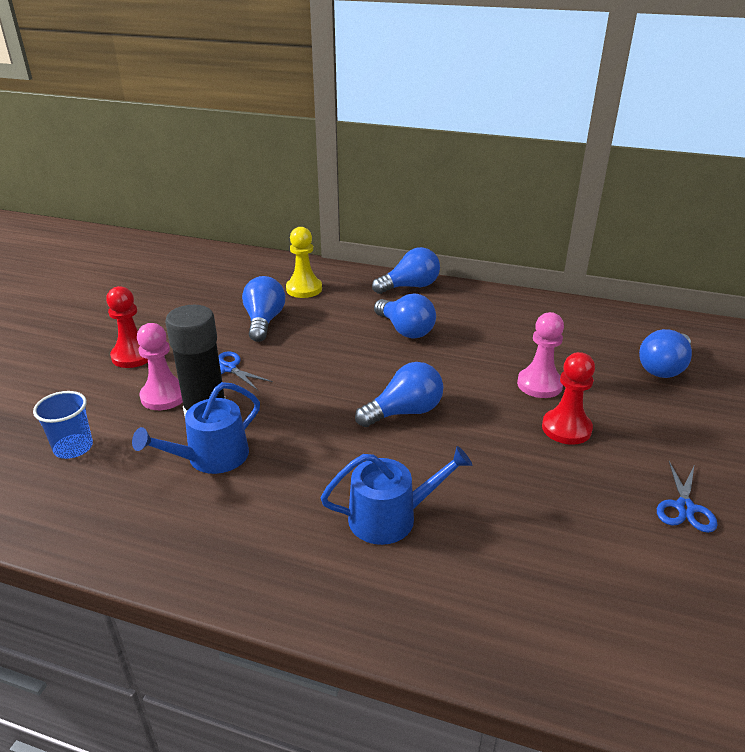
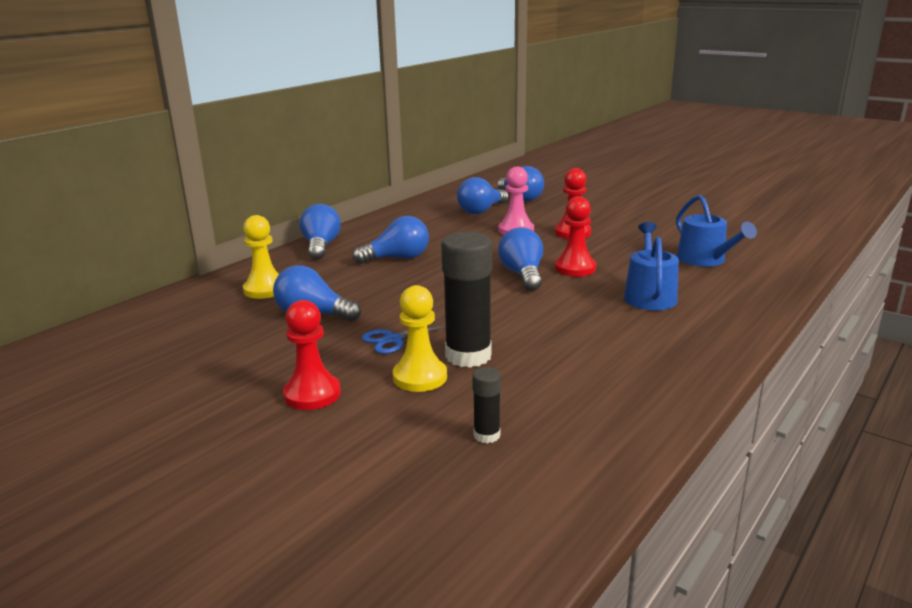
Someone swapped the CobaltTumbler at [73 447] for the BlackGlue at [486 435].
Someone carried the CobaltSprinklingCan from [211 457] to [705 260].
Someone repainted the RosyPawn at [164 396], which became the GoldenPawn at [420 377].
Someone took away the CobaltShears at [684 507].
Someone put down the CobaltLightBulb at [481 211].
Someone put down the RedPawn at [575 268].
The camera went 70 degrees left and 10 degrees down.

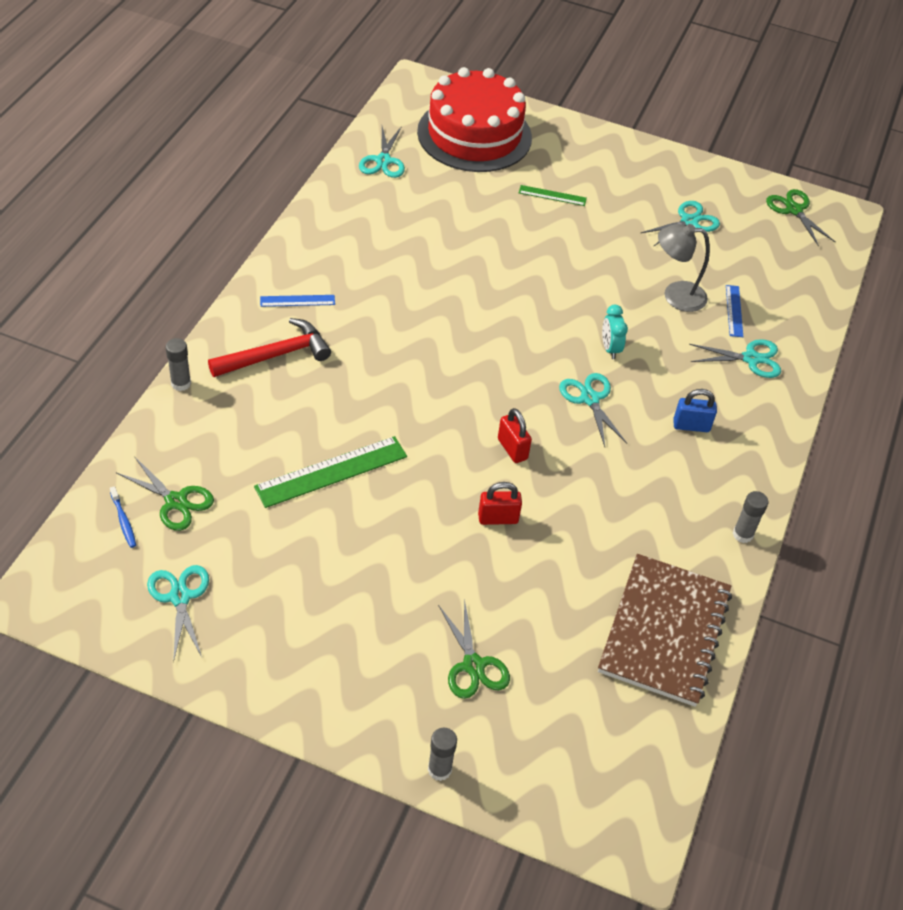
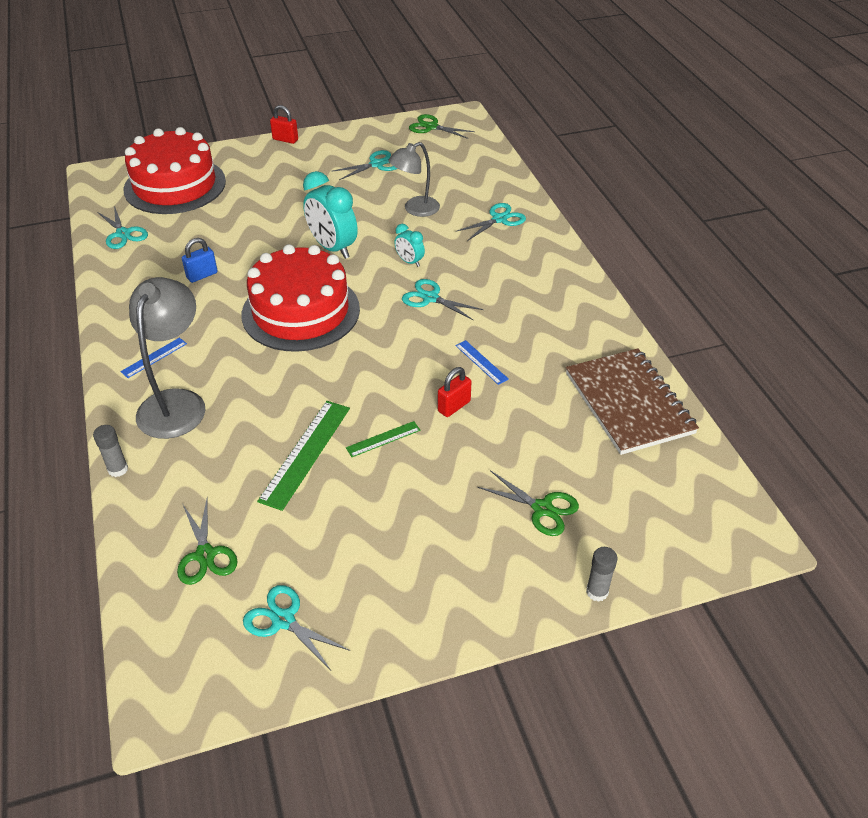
Someone took away the CobaltDentalBrush at [123 521].
Someone rotated the EmeraldShears at [176 502] by 75 degrees clockwise.
Someone swapped the RedHammer at [276 355] for the GrayDeskLamp at [176 403].
Someone carried the RedSmallLock from [512 449] to [285 139].
Someone carried the EmeraldMeasuringStick from [552 195] to [383 439].
Someone rotated the AquaShears at [689 222] by 45 degrees clockwise.
Someone carried the CobaltSmallLock from [691 426] to [202 275].
Someone carried the CobaltMeasuringStick from [734 311] to [481 362].
Someone took away the GrayGlue at [742 534].
Someone put down the RedCake at [301 311].
Someone put down the AquaClock at [333 248].
The camera went 35 degrees left and 5 degrees down.

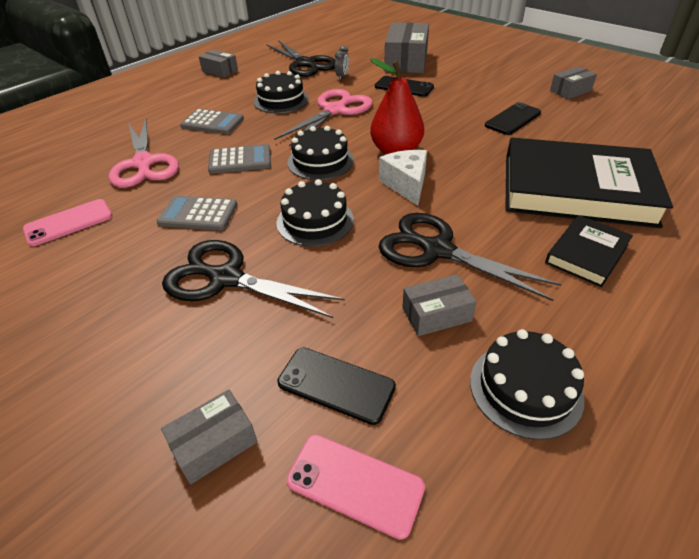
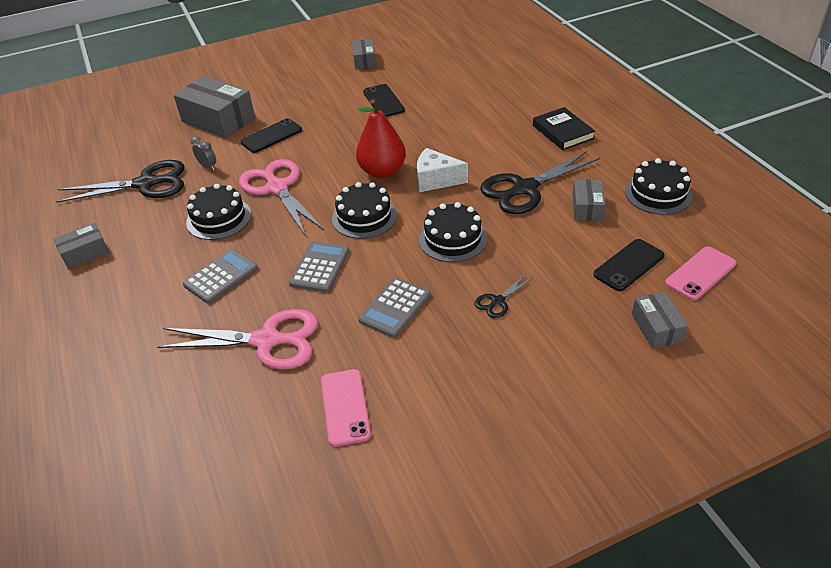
Someone scaled the BlackShears at [225 278] by 0.46.
Someone took away the BlackBook at [576 189].
The camera went 65 degrees left and 0 degrees up.

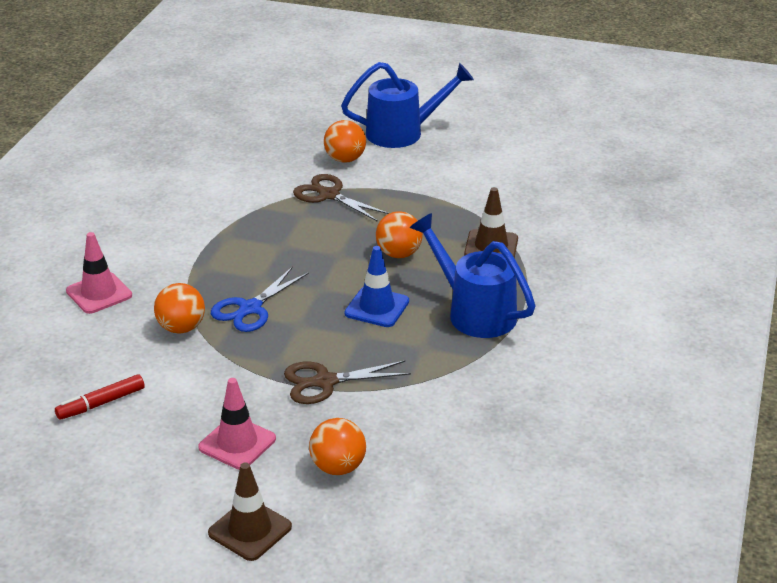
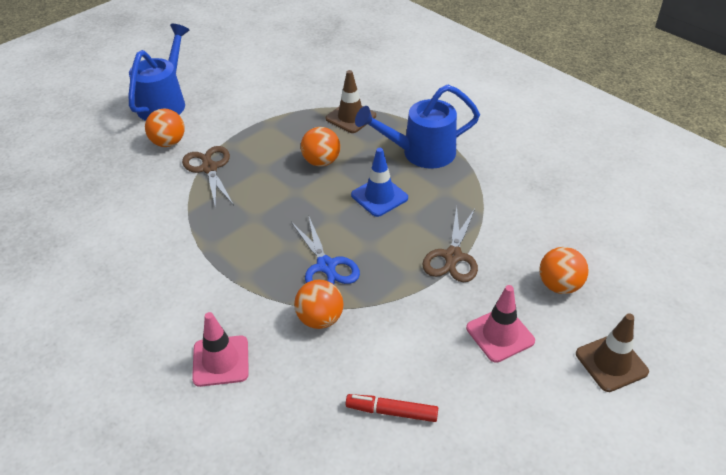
Someone rotated the RedMarkerPen at [101 403] by 105 degrees clockwise.
Someone rotated the RussetShears at [329 195] by 90 degrees clockwise.
The camera went 60 degrees left and 10 degrees up.

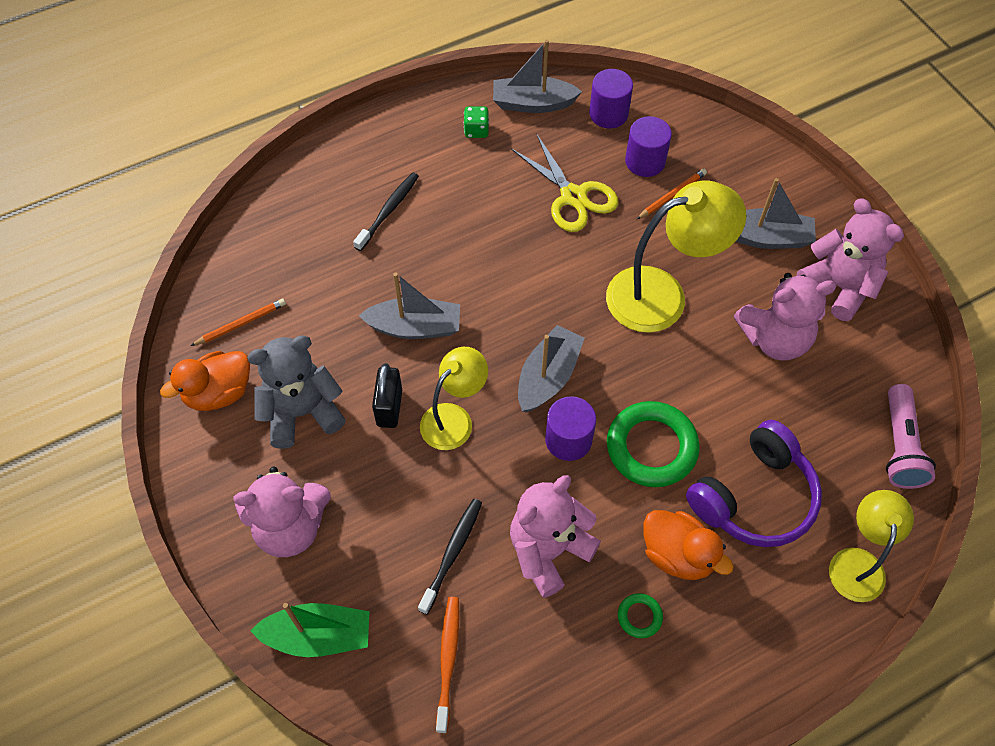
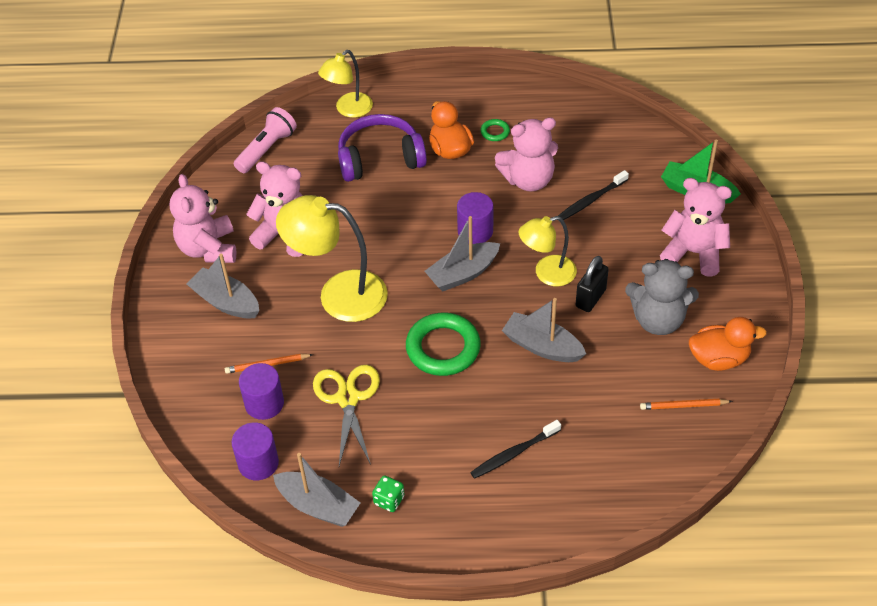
Someone took away the OrangeColouredDentalBrush at [448 661].
Someone carried the EmeraldTorus from [651 447] to [443 348].
The camera went 150 degrees left and 10 degrees down.

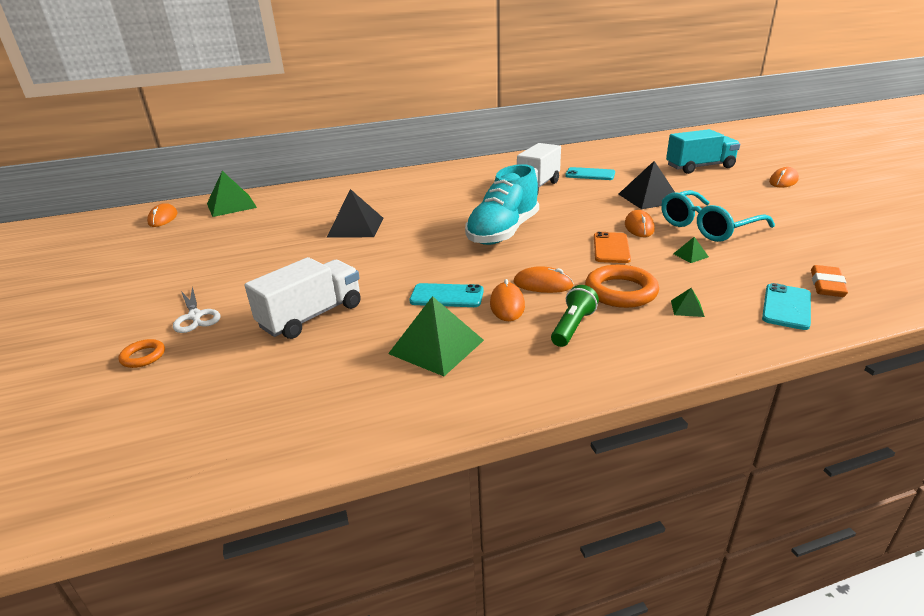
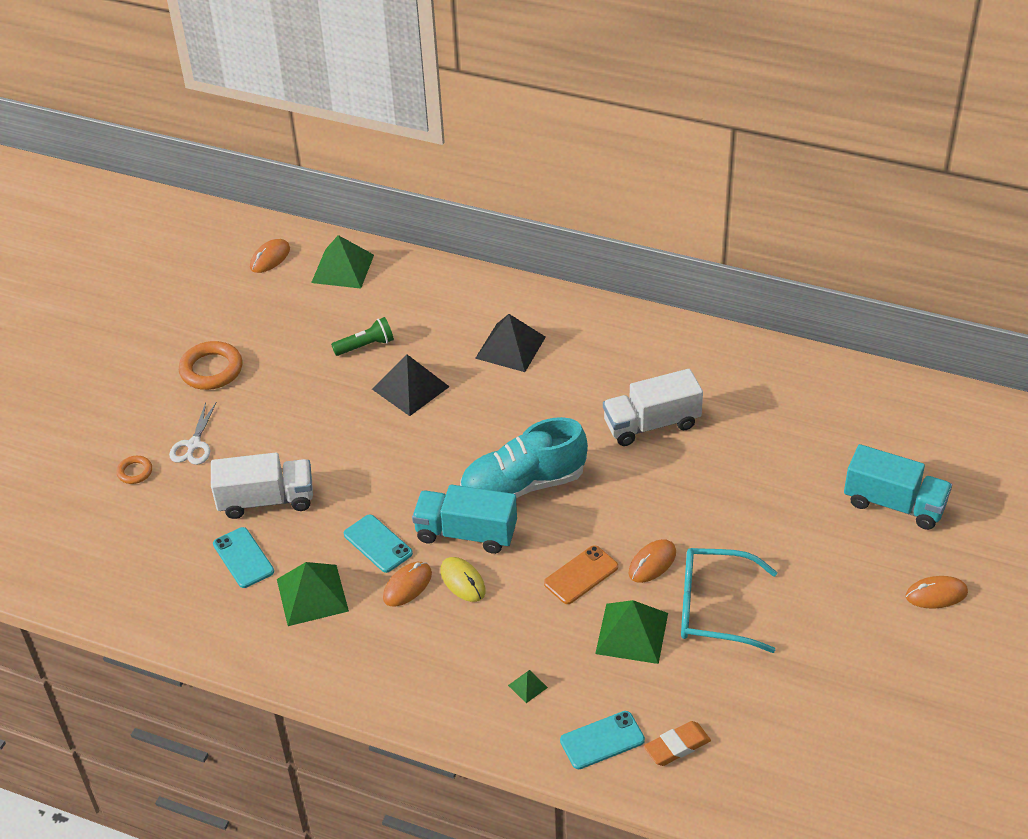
Someone repainted the OrangeColouredComputerMouse at [543 284], which became the GoldenComputerMouse at [463 581].
Someone carried the EmeraldFlashlight from [572 327] to [366 346].
Someone carried the AquaPhone from [590 174] to [243 558].
Someone carried the OrangeColouredTorus from [620 291] to [211 370].
Someone carried the BlackSolidPyramid from [649 198] to [510 347].
Someone scaled the EmeraldSolidPyramid at [690 255] by 2.27.
Someone put down the AquaTruck at [466 533].
The camera went 40 degrees right and 15 degrees up.

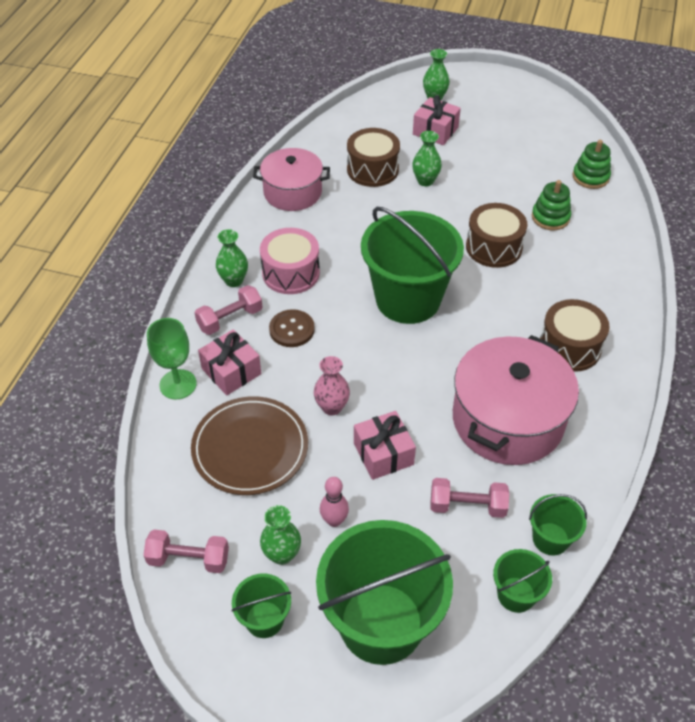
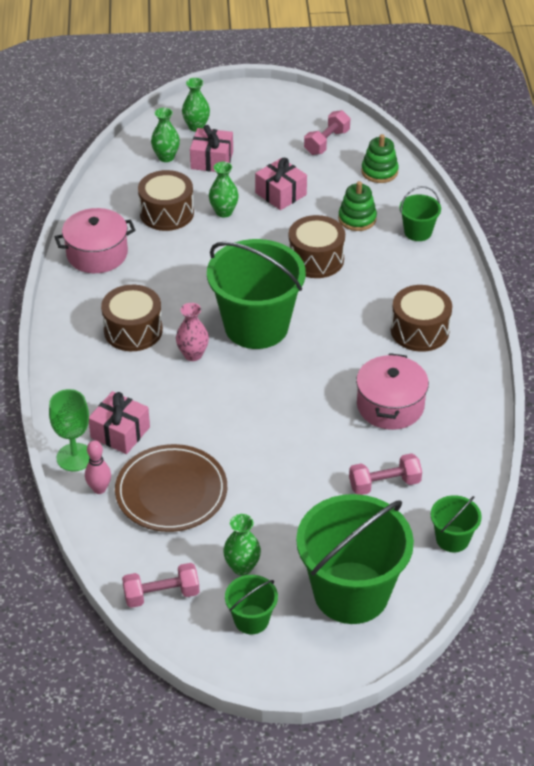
Someone carried the RosyHandWeight from [230 319] to [326 142].
Someone carried the EmeraldFlowerVase from [234 280] to [166 157].
Someone repainted the RosyToyDrum at [291 273], which became the RussetToyDrum at [133 330].
Someone took away the RussetShirtButton at [292 329].
Someone carried the RosyFlowerVase from [332 407] to [193 354].
Someone carried the RosySkittle from [334 520] to [99 489].
Someone carried the RosyGift from [383 454] to [280 194].
Someone scaled the RosyPot at [508 420] by 0.65.
Someone carried the EmeraldBucket from [550 539] to [418 232].
The camera went 20 degrees left and 5 degrees down.

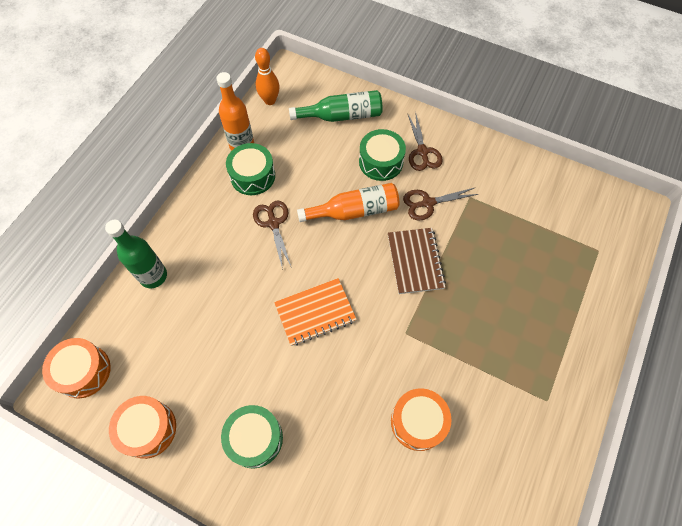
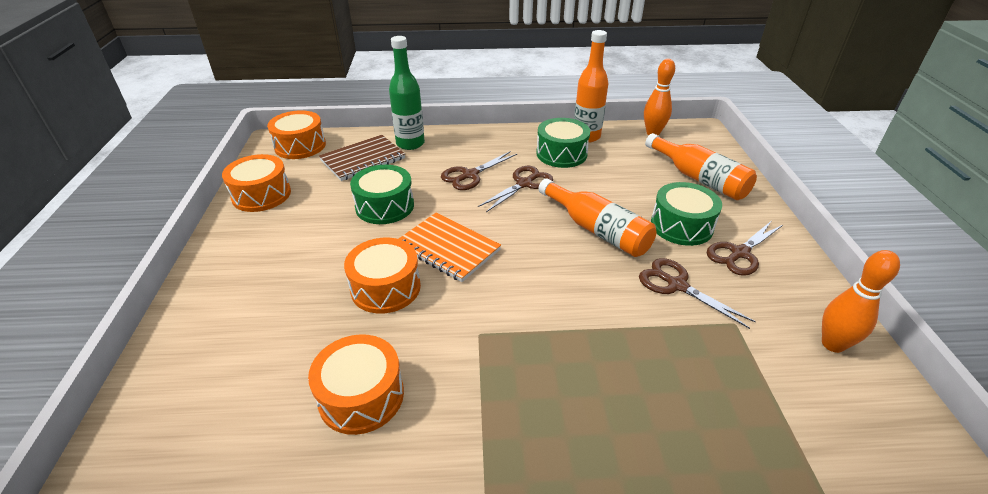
Someone carried the EmeraldToyDrum from [255 438] to [385 206].
Someone repainted the EmeraldDrinkBottle at [342 115], which became the OrangeColouredDrinkBottle at [699 178].
Someone carried the RussetNotebook from [415 261] to [363 160].
Someone put down the OrangeColouredToyDrum at [385 287].
Someone put down the RussetShears at [470 175].
Someone put down the OrangeColouredSkittle at [832 344].
The camera went 60 degrees right and 25 degrees down.

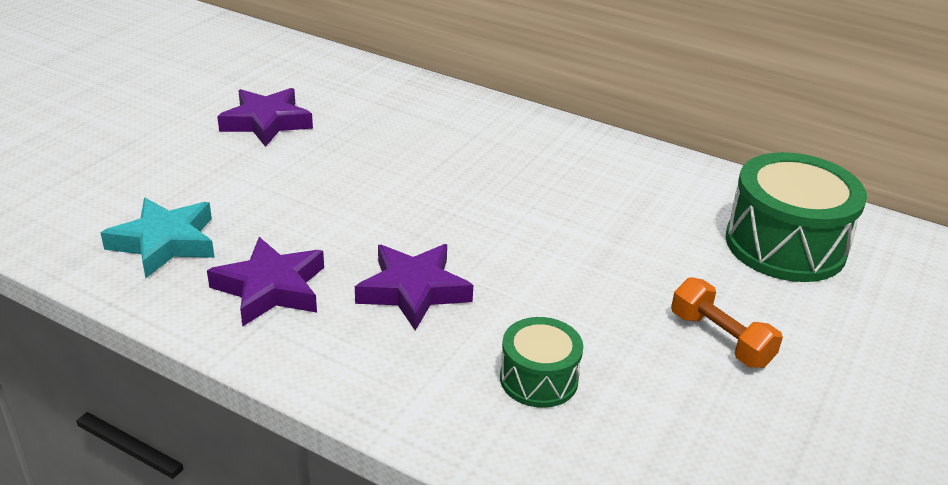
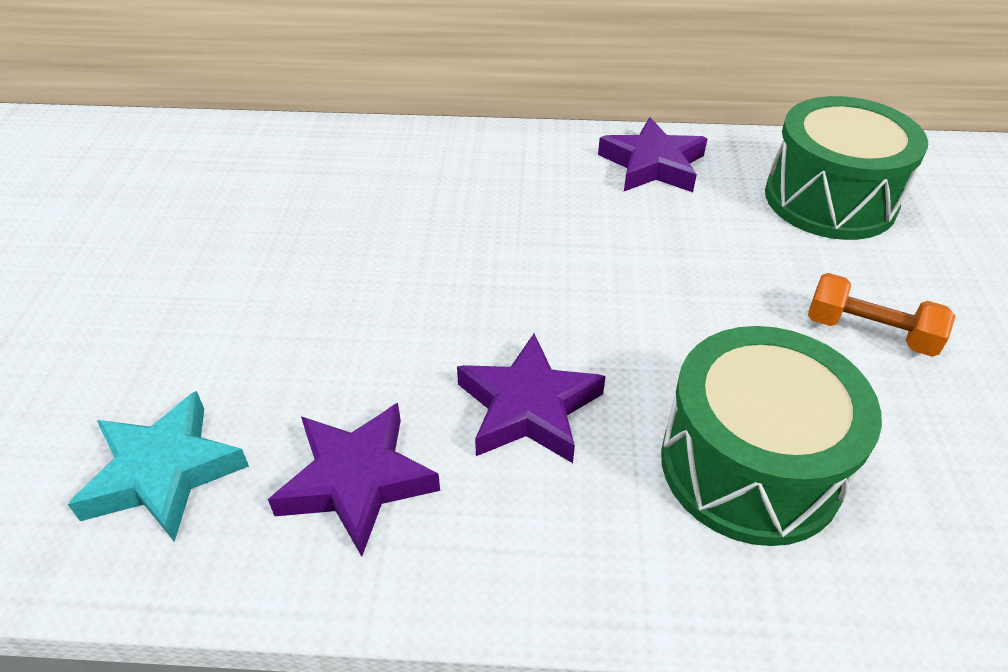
Someone carried the RoyalPurpleFivePointedStar from [266 122] to [652 165].
Someone scaled the EmeraldToyDrum at [538 379] by 1.82.
The camera went 25 degrees left and 10 degrees up.

